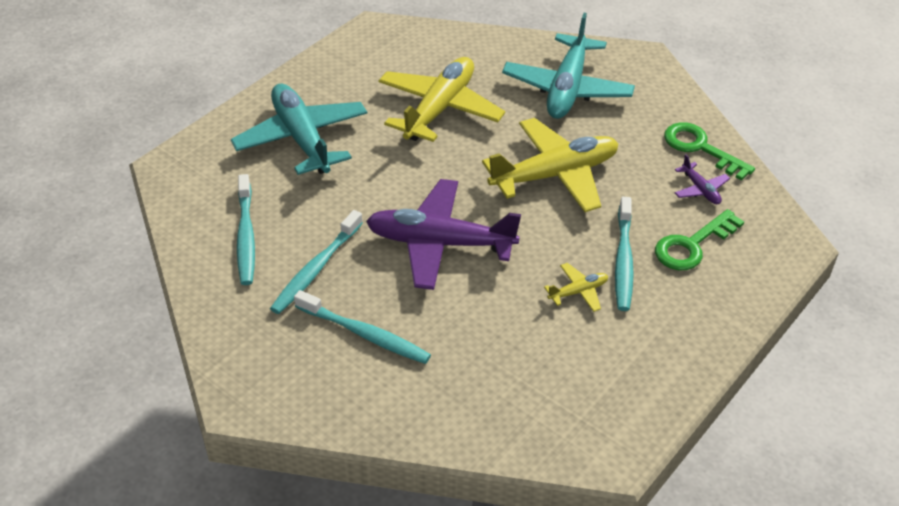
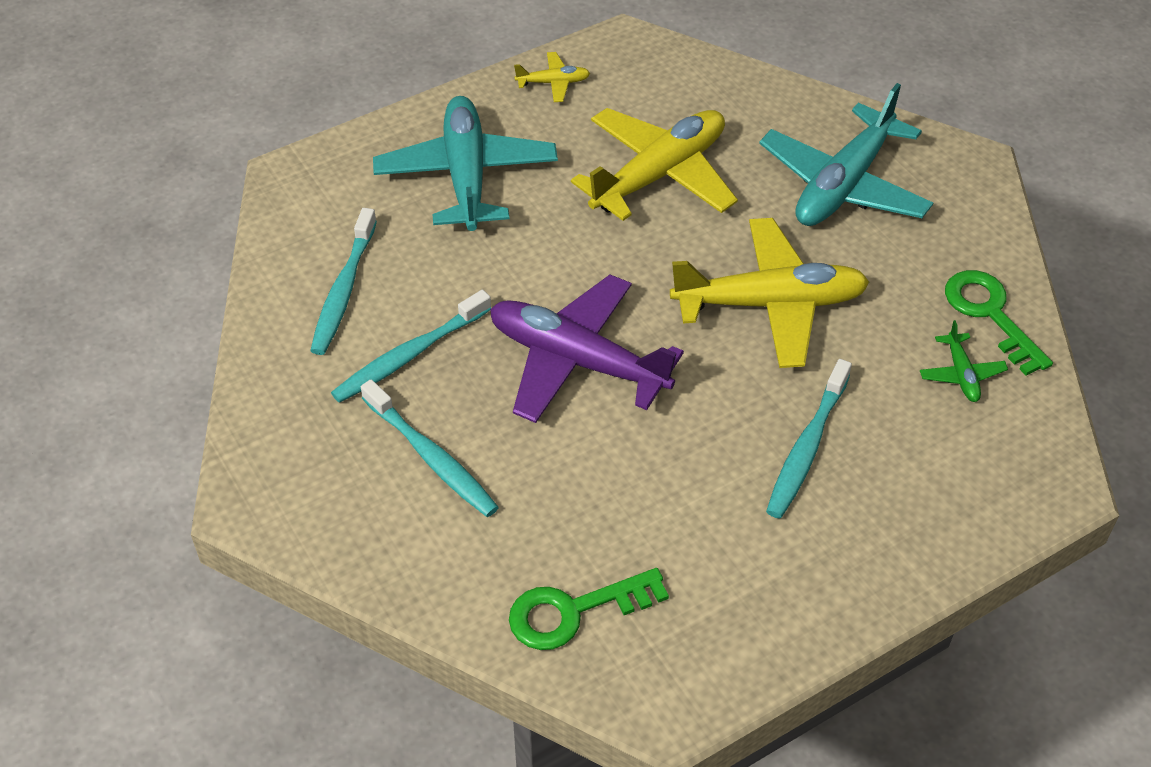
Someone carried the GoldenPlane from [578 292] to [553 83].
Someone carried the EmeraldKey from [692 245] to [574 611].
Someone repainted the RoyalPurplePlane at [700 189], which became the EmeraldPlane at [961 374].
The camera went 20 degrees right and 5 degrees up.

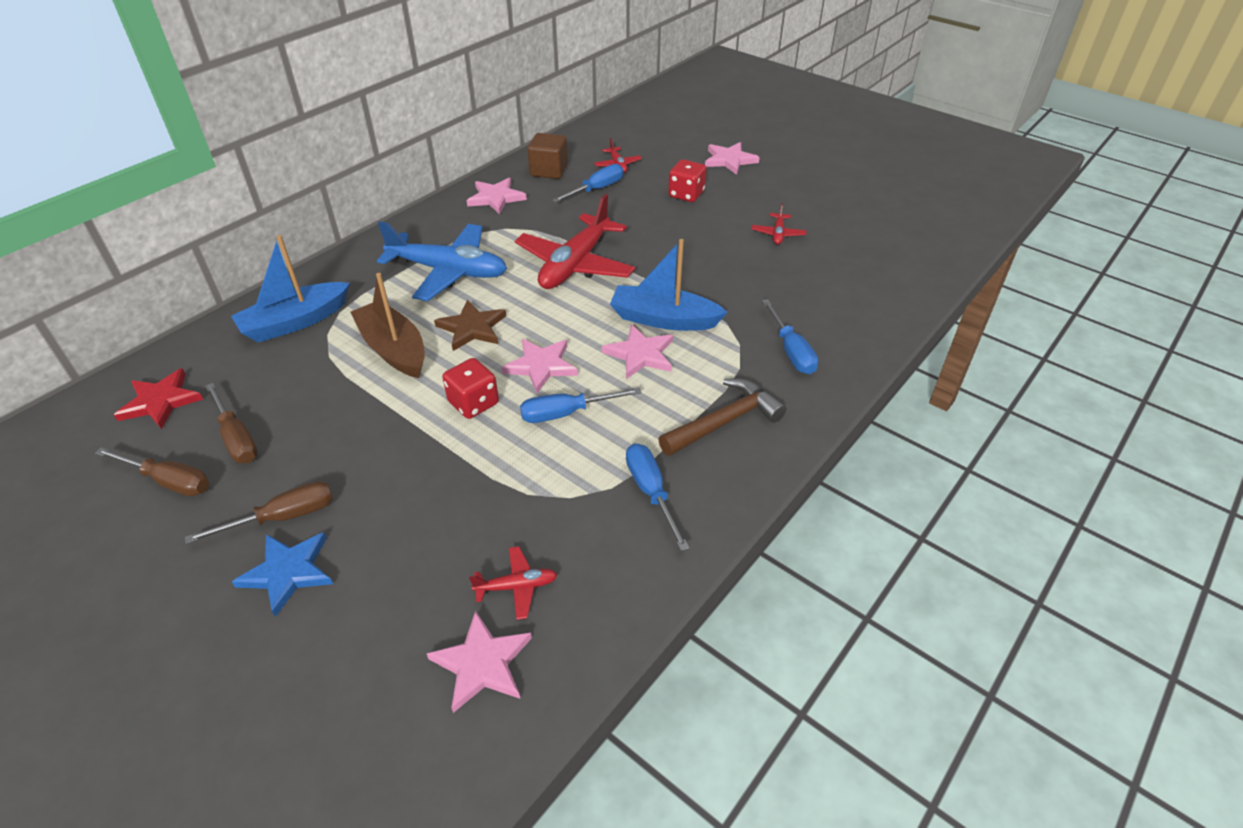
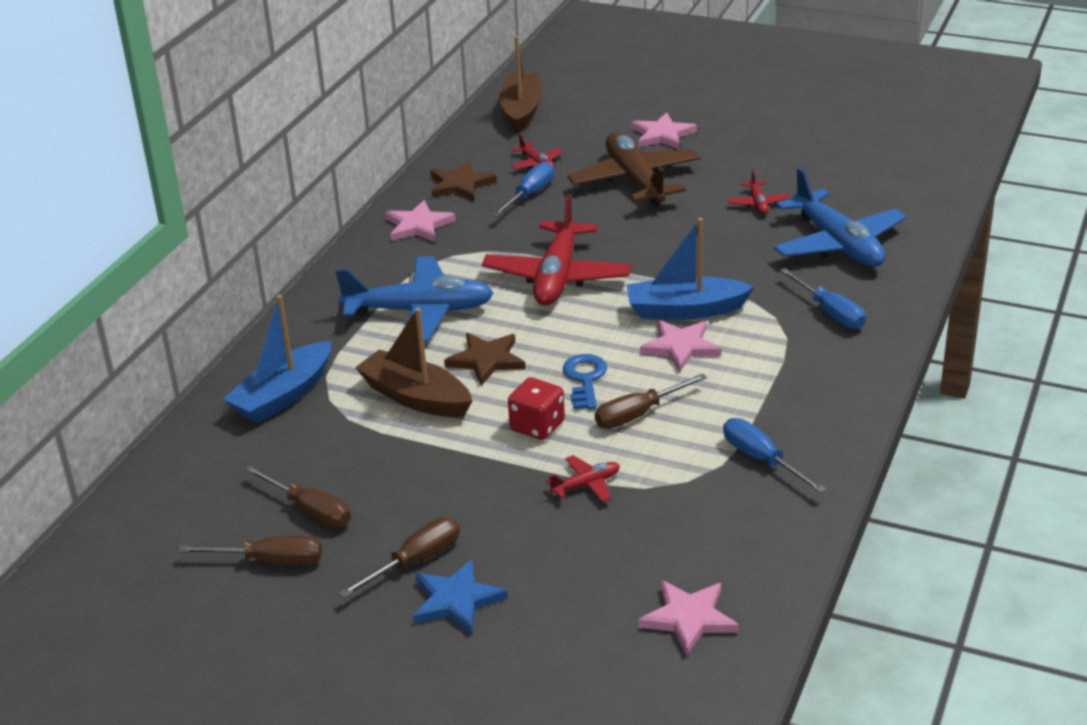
Someone took away the RedFivePointedStar at [160 401].
Someone carried the RedPlane from [517 586] to [586 485].
Someone swapped the RosyFivePointedStar at [541 366] for the CobaltKey at [585 379].
Someone repainted the CobaltFlatScrewdriver at [566 413], which became the RussetFlatScrewdriver at [638 414].
Someone swapped the RussetSolidCube at [549 171] for the RussetFivePointedStar at [460 184].
Someone took away the RussetHammer at [724 421].
Someone swapped the RedDie at [686 194] for the RussetPlane at [635 181].
Someone put down the RussetBoat at [521 111].
Someone put down the CobaltPlane at [838 244].
The camera went 15 degrees left and 10 degrees down.

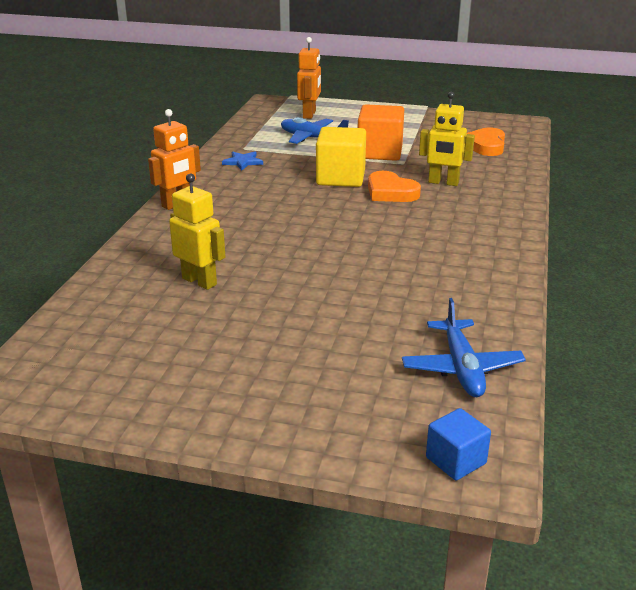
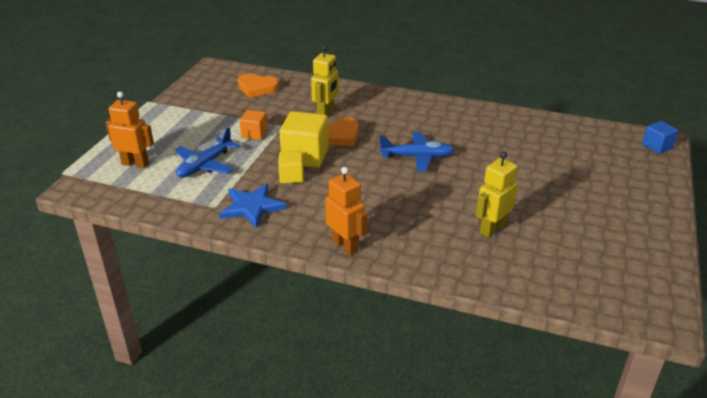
Someone scaled the CobaltFivePointedStar at [243 162] by 1.61.
Someone scaled the OrangeColouredSolidCube at [379 152] by 0.57.
Someone carried the CobaltPlane from [461 368] to [417 157].
Someone put down the GoldenSolidCube at [291 177].
The camera went 85 degrees left and 5 degrees up.

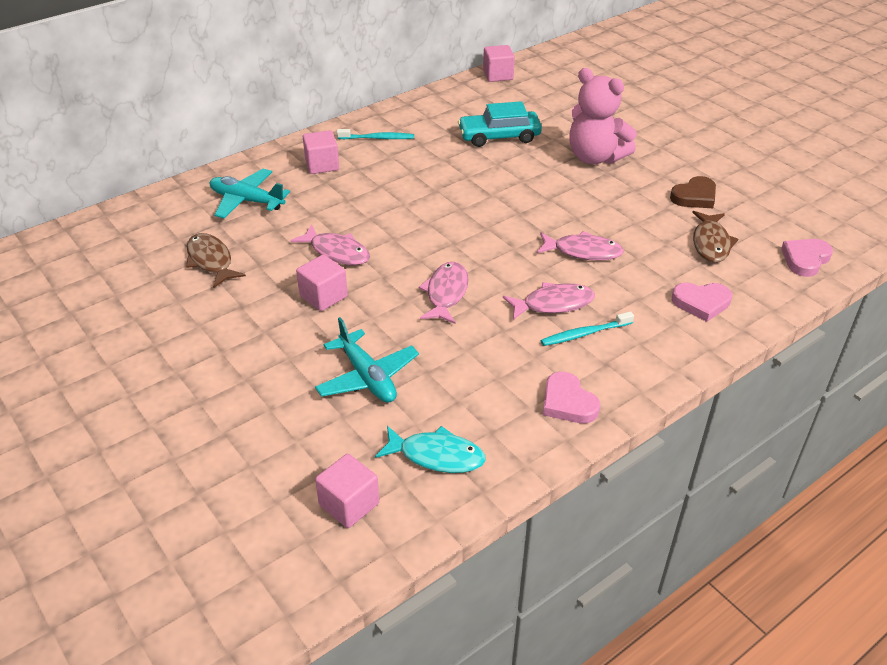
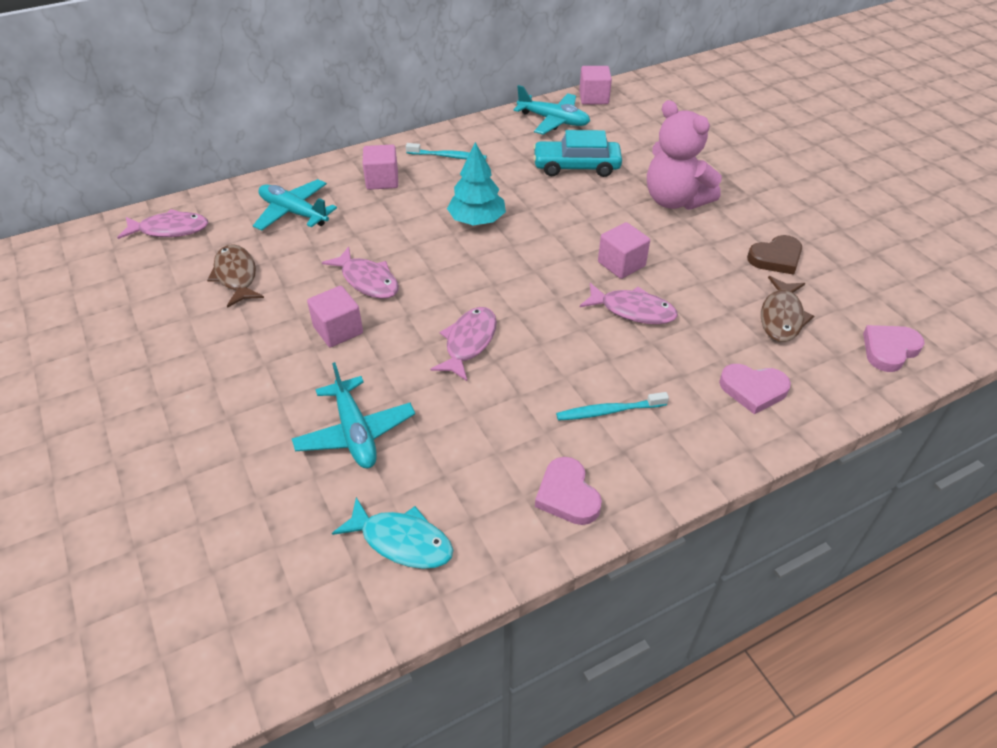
Someone carried the RosySolidCube from [349 504] to [621 264].
Someone carried the RosyFishFigure from [553 304] to [170 229].
Someone put down the AquaTree at [477 220].
Someone put down the AquaPlane at [553 121].
The camera went 10 degrees right and 5 degrees up.

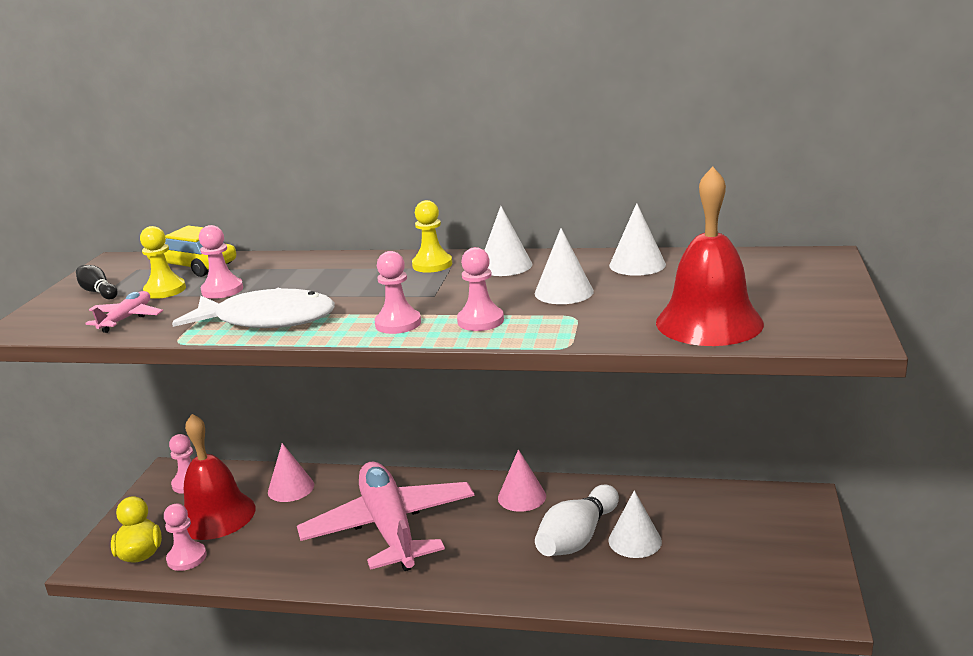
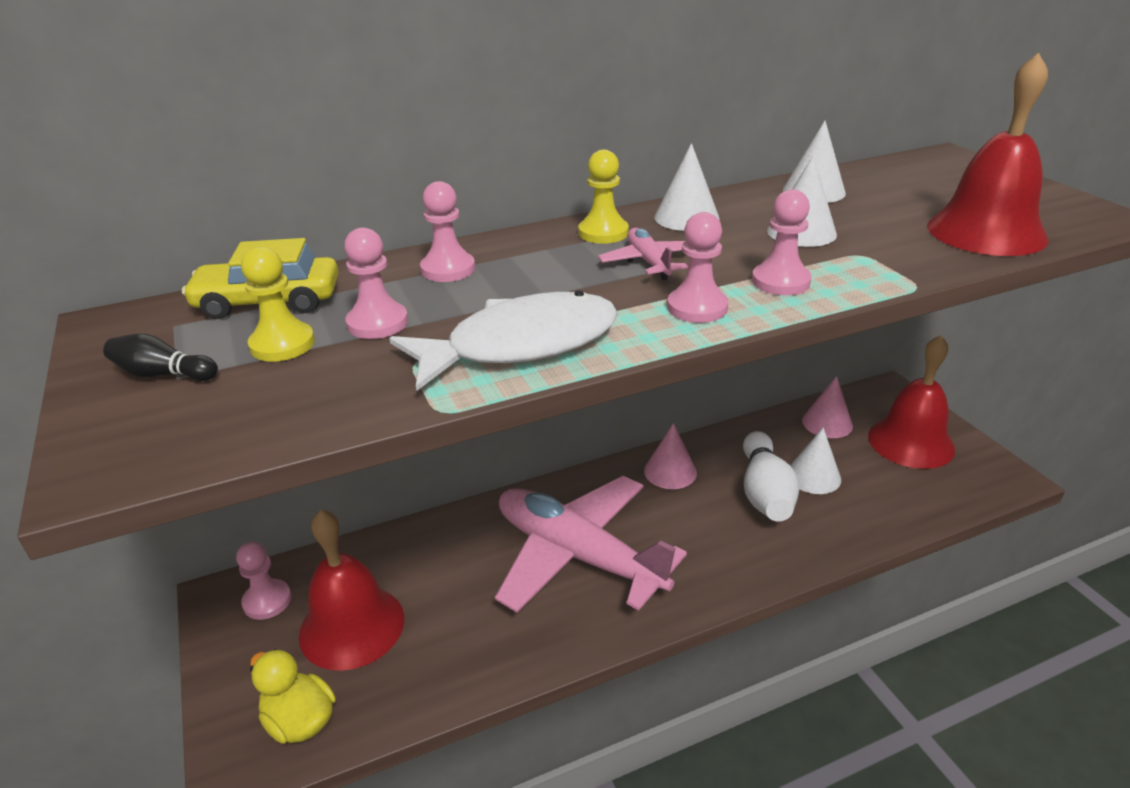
Someone carried the RosyPlane from [126 318] to [648 262].
Someone carried the RosyPawn from [187 558] to [448 269].
Someone carried the RosySolidCone from [291 488] to [827 423].
Someone put down the RedBell at [911 442].
The camera went 35 degrees left and 10 degrees up.

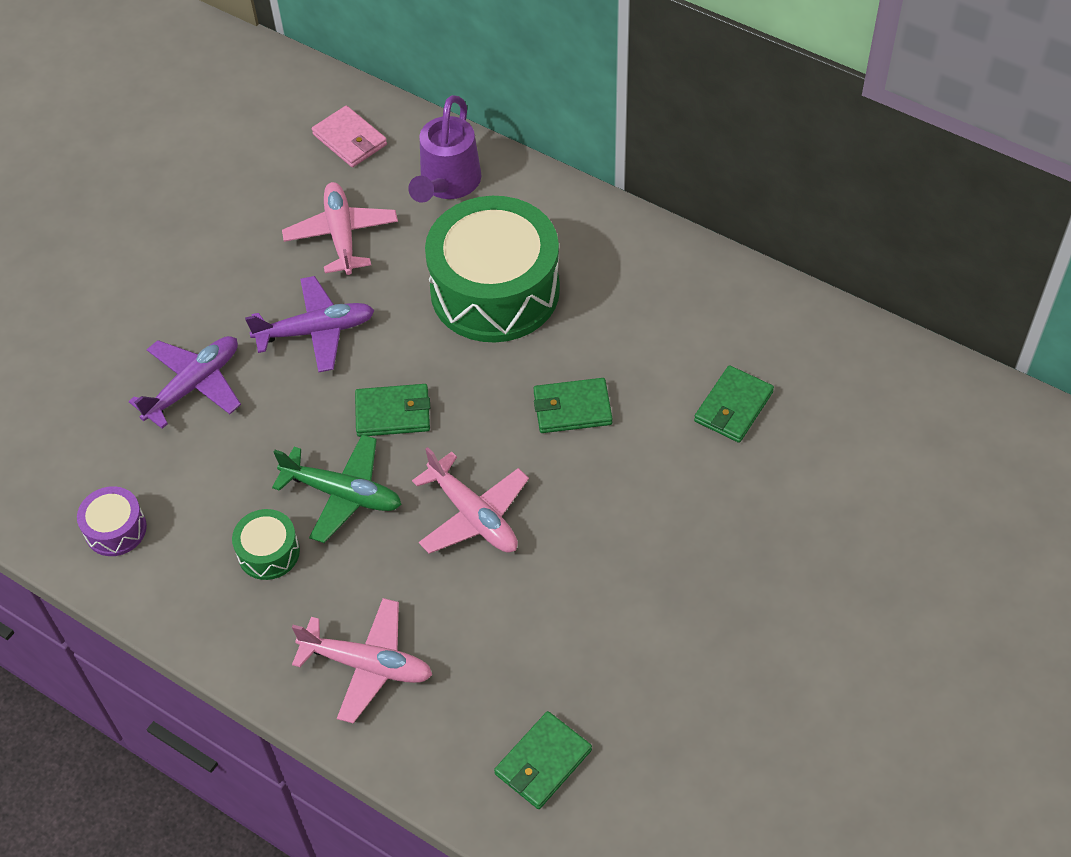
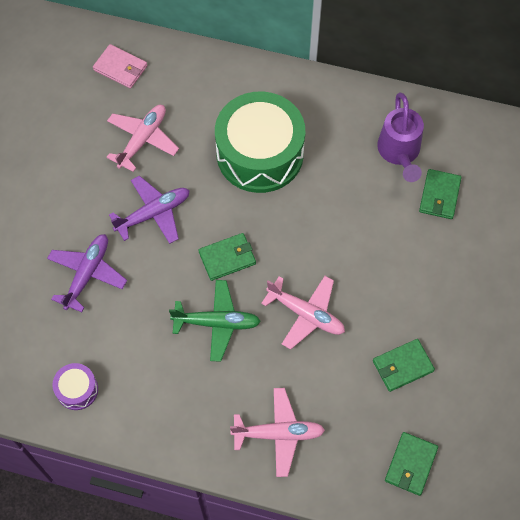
Someone took away the EmeraldToyDrum at [268 552].
Someone rotated the RosyPlane at [341 235] by 60 degrees clockwise.
Someone carried the RoyalPurpleSprinklingCan from [447 184] to [399 152].
Someone carried the EmeraldCardWallet from [572 408] to [402 366].
The camera went 20 degrees left and 10 degrees up.

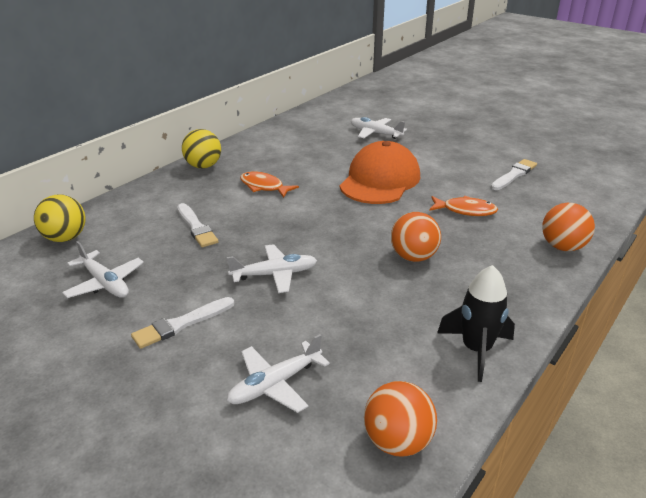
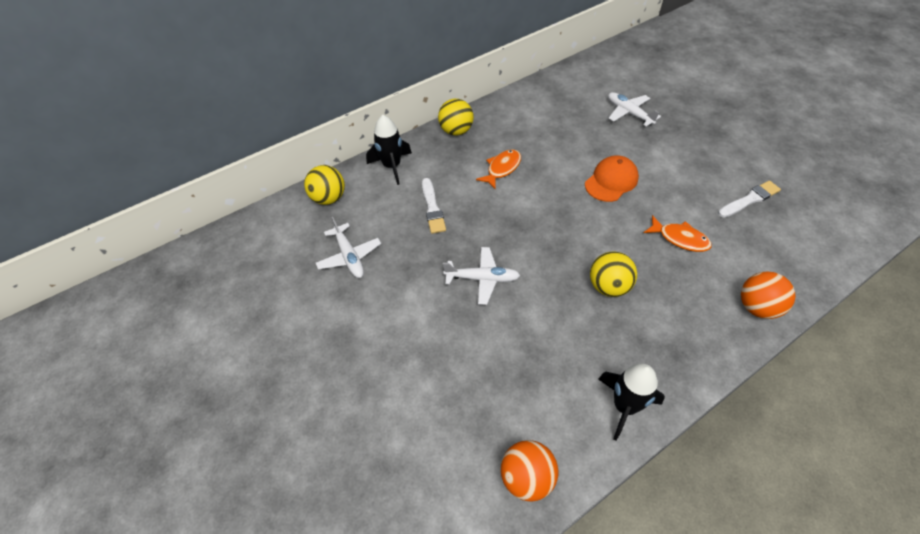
Someone took away the SnowWhitePaintBrush at [181 324].
Someone took away the SnowWhitePlane at [275 384].
Someone rotated the OrangeColouredFishFigure at [264 187] by 75 degrees clockwise.
Someone scaled the OrangeColouredPeakedCap at [380 180] by 0.64.
Someone repainted the OrangeColouredBall at [413 257], which became the GoldenBall at [608 286].
Someone put down the BlackToyRocket at [392 166].
The camera went 20 degrees right and 20 degrees up.

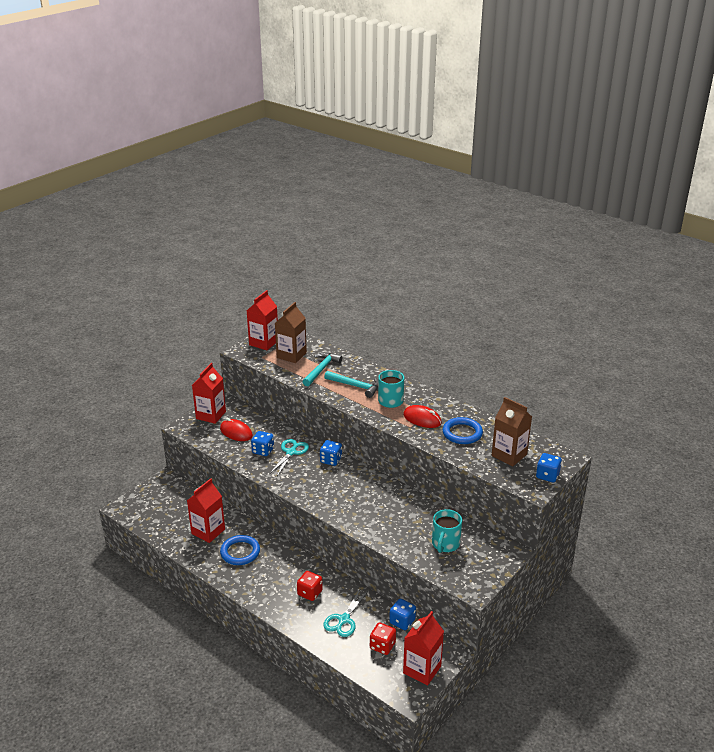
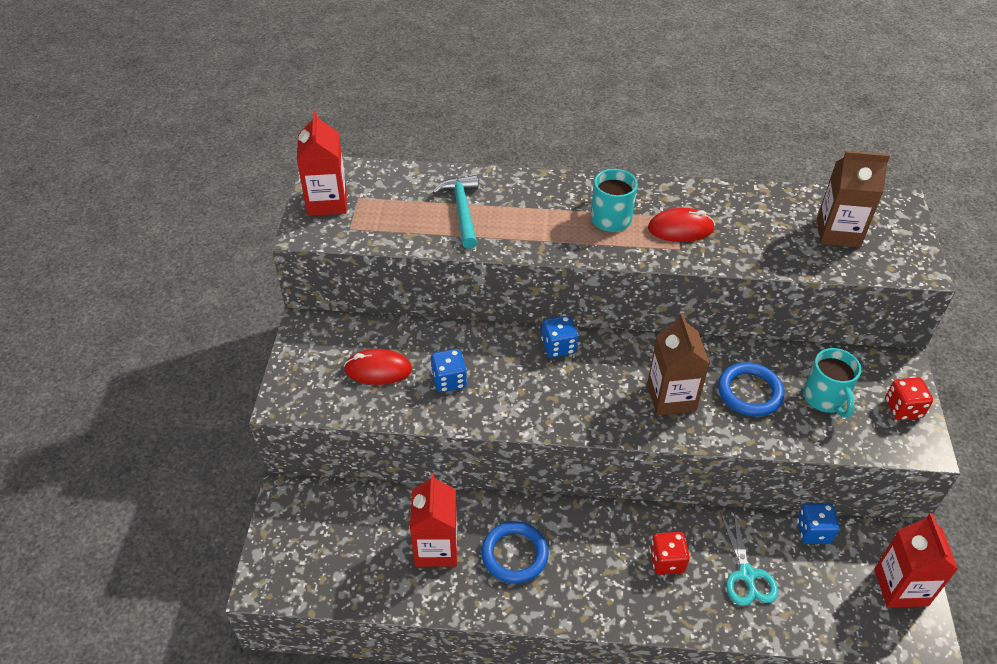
Someone took away the RedJuiceCarton at [211 415].
Someone took away the AquaShears at [291 452].
Someone carried the RussetJuiceCarton from [291 355] to [671 397].
Someone took away the AquaHammer at [355 386].
Someone carried the RedDie from [382 646] to [903 409].
Someone carried the CobaltTorus from [462 433] to [749 392].
Someone took away the CobaltDie at [547 475].
The camera went 35 degrees left and 15 degrees up.

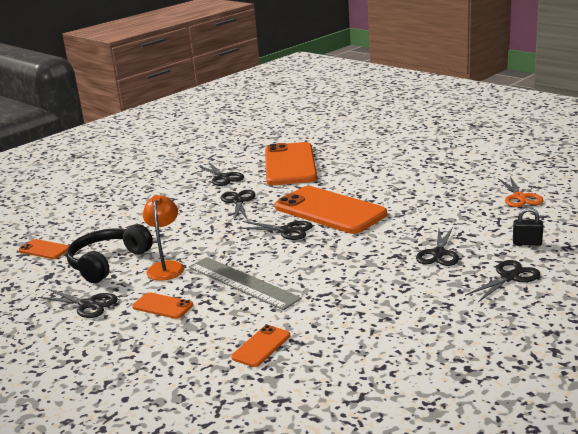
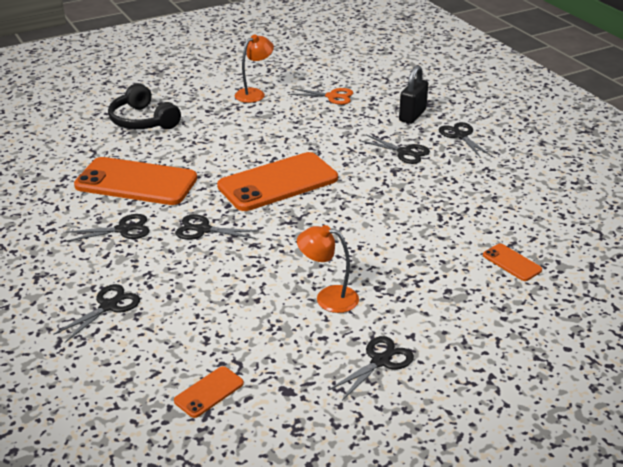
Someone carried the BlackHeadphones from [107 262] to [142 121].
Someone took away the OrangeColouredPhone at [162 306].
Someone took away the GrayMeasuringStick at [242 283].
Someone carried the BlackShears from [287 230] to [108 306].
Someone scaled the BlackSmallLock at [527 243] by 1.65.
Someone put down the OrangeColouredDeskLamp at [254 93].
The camera went 75 degrees left and 10 degrees up.

